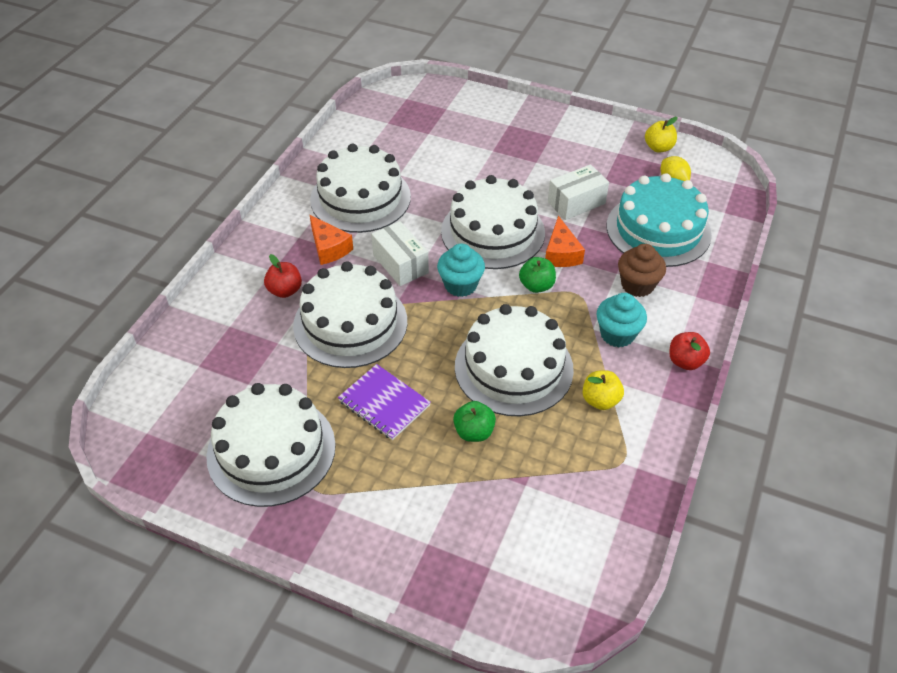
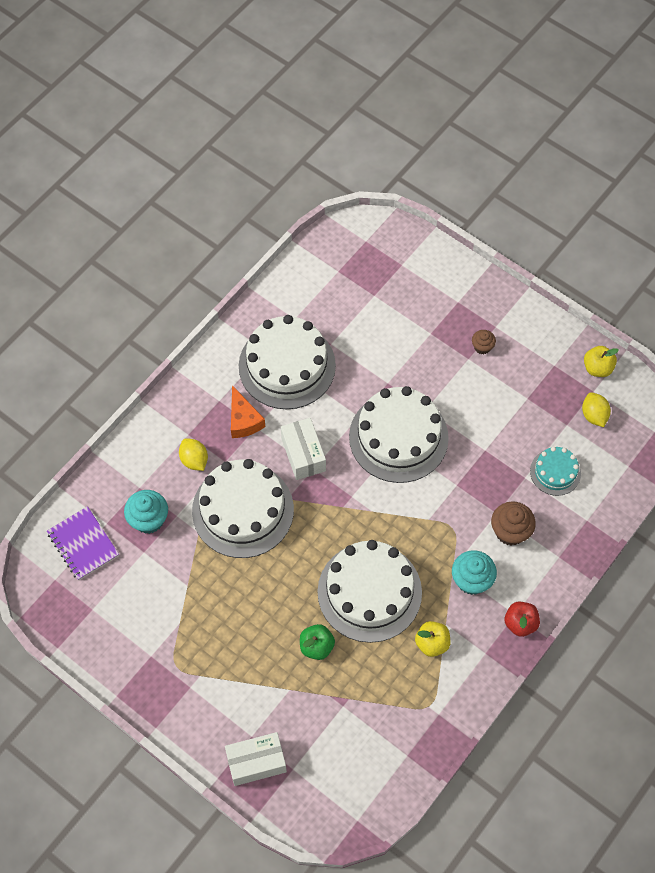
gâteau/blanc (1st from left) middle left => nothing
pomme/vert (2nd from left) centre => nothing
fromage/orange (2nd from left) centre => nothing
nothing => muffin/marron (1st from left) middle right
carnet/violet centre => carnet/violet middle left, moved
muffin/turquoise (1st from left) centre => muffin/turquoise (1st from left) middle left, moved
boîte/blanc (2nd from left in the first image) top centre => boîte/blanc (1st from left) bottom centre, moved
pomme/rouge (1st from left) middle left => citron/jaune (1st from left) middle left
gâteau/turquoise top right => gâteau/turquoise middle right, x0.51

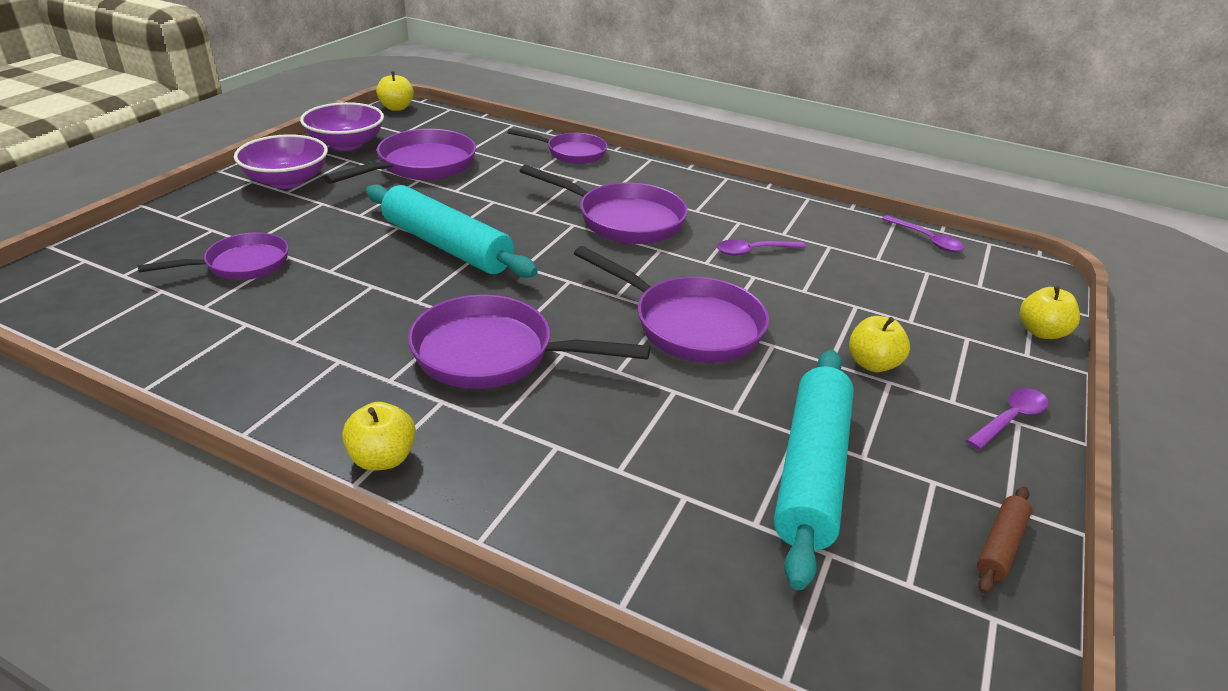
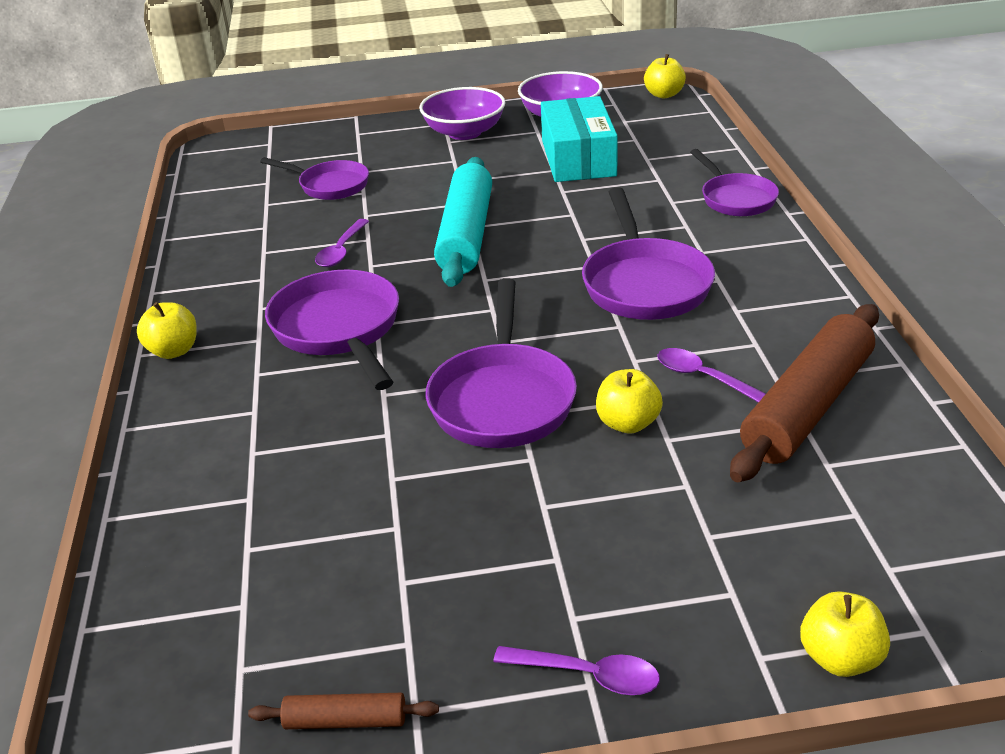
rouleau à pâtisserie/turquoise (2nd from left) bottom centre => nothing
nothing => rouleau à pâtisserie/marron (2nd from left) middle right
pomme/jaune (3rd from left in the first image) middle right => pomme/jaune (2nd from left) centre, moved
cuillère/violet (2nd from left in the first image) middle right => cuillère/violet (1st from left) top centre, moved
poêle/violet (2nd from left) top left => boîte/turquoise top centre

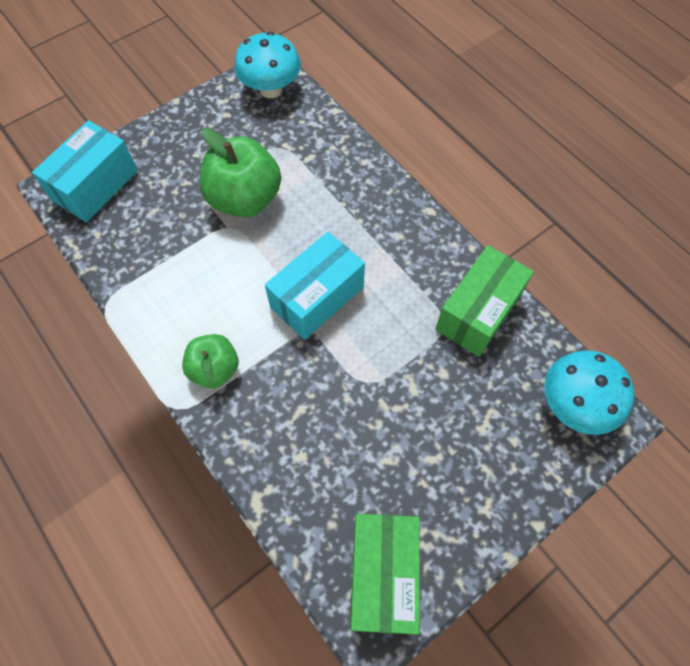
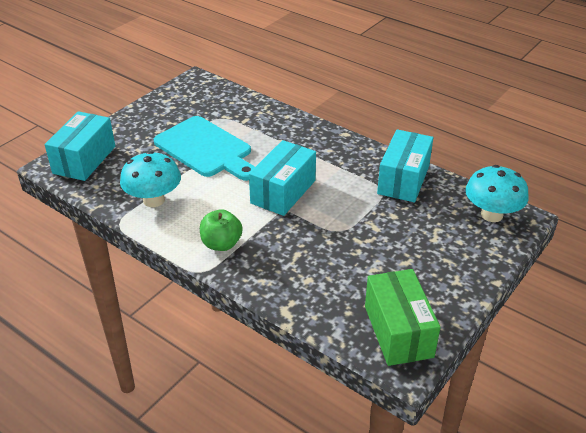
champignon/turquoise (1st from left) top centre => champignon/turquoise (1st from left) middle left, moved
pomme/vert (2nd from left) top centre => planche à découper/turquoise centre
boîte/vert (2nd from left) middle right => boîte/turquoise (3rd from left) middle right

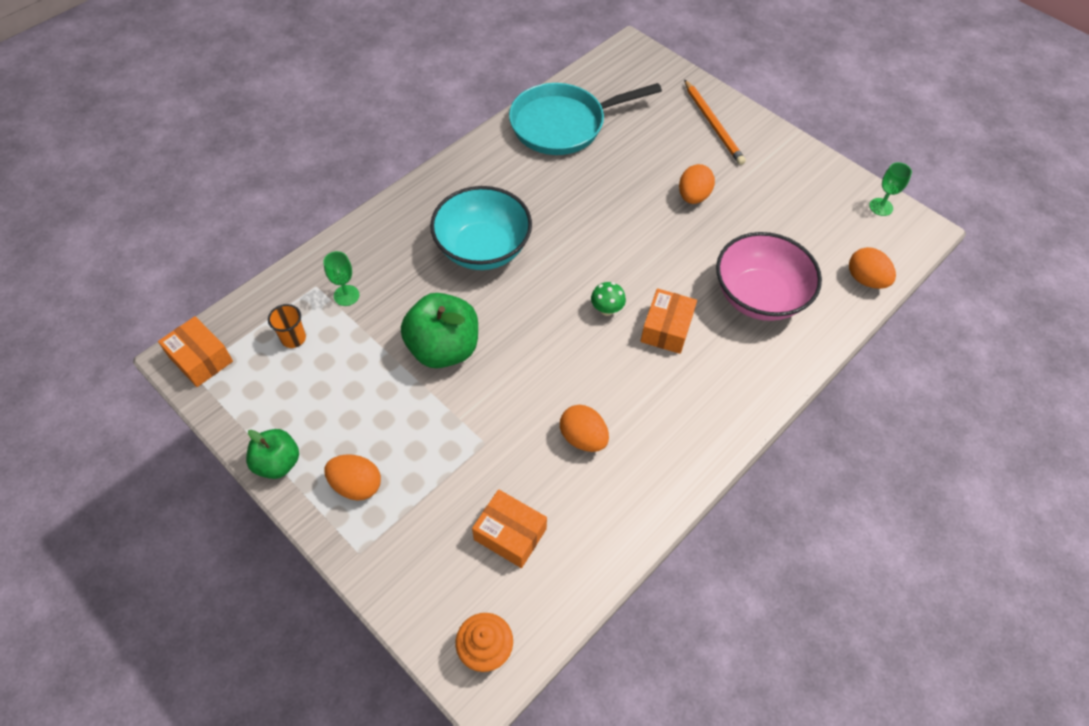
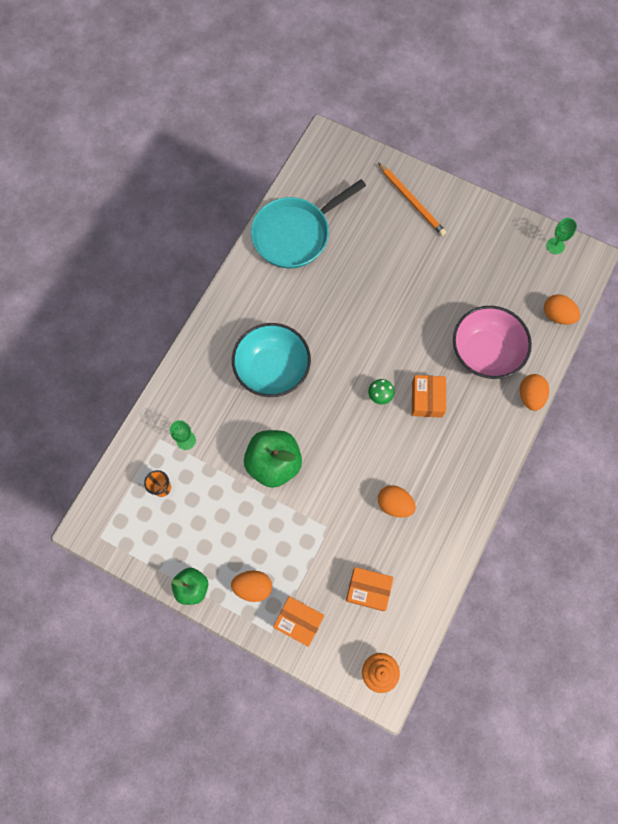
boîte/orange (1st from left) middle left => boîte/orange (1st from left) bottom centre, moved
œuf/orange (3rd from left) top centre => œuf/orange (3rd from left) middle right, moved

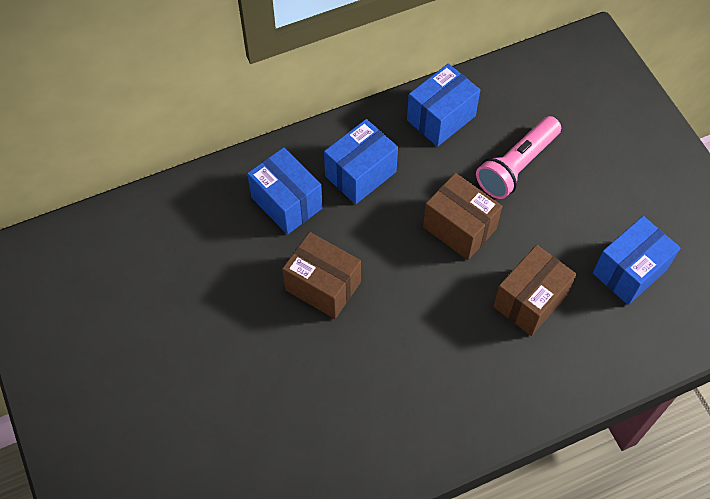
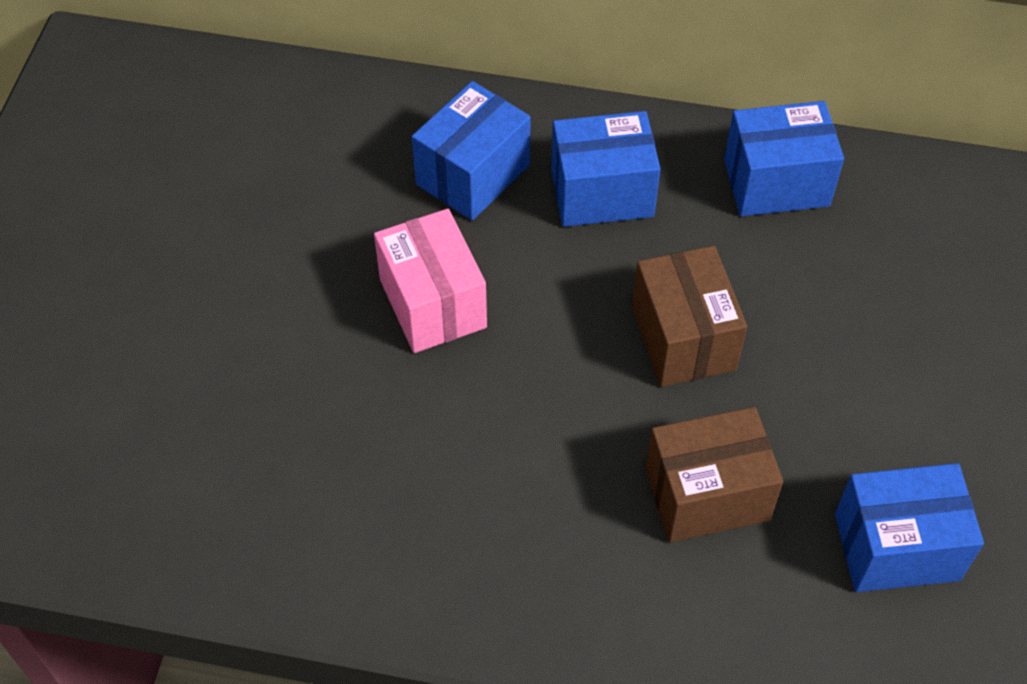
lampe de poche/rose top right => nothing
boîte/marron (1st from left) centre => boîte/rose centre
boîte/bleu (1st from left) centre => boîte/bleu (1st from left) top centre, 45 degrees clockwise

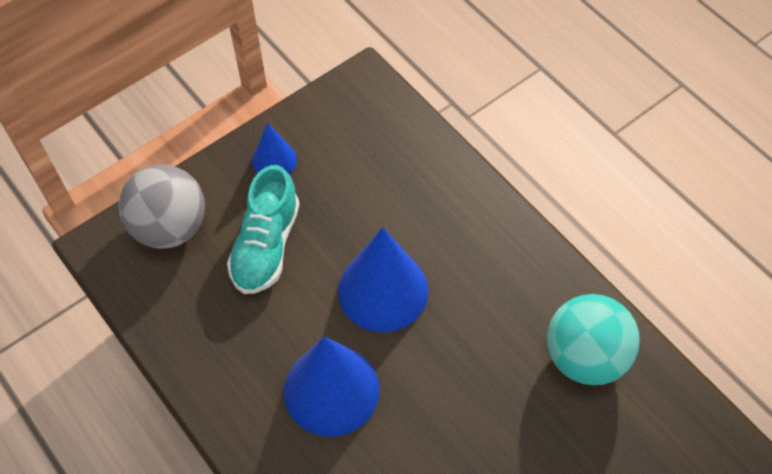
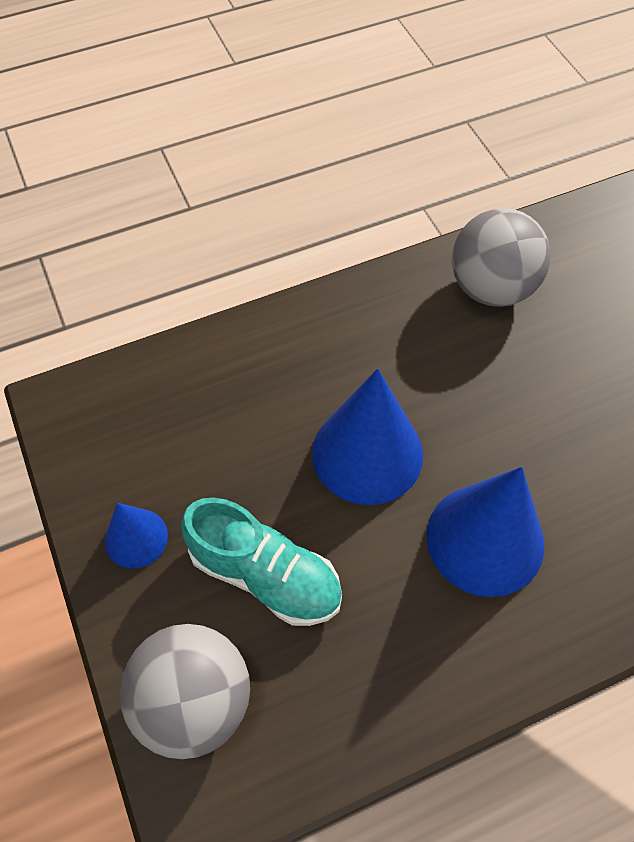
balle/turquoise bottom right => balle/gris (2nd from left) top right

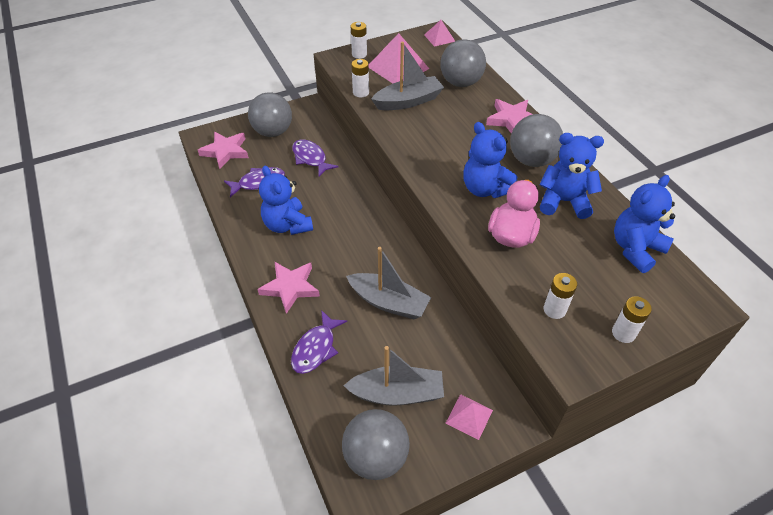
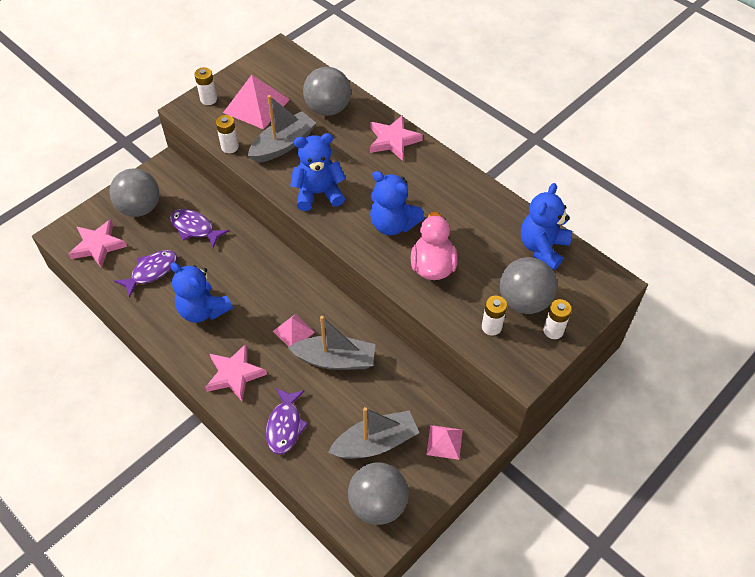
pyramide/rose (2nd from left) top centre => pyramide/rose (2nd from left) centre, moved
balle/gris (4th from left) top right => balle/gris (4th from left) middle right, moved
ours en peluche/bleu (3rd from left in the first image) middle right => ours en peluche/bleu (2nd from left) top centre, moved

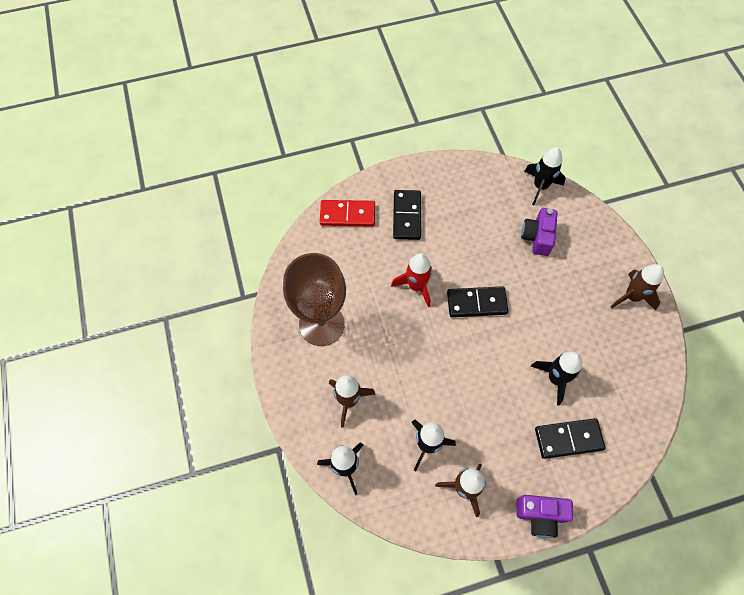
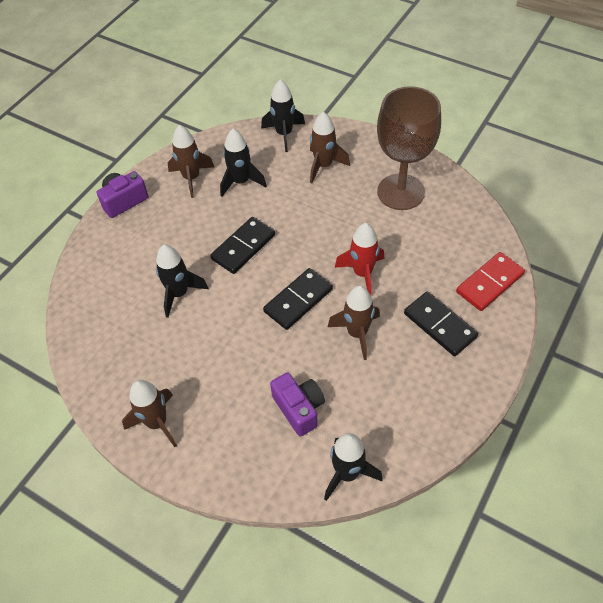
nothing => fusée/marron (4th from left) centre
domino/noir (3rd from left in the first image) bottom right => domino/noir (1st from left) centre, moved

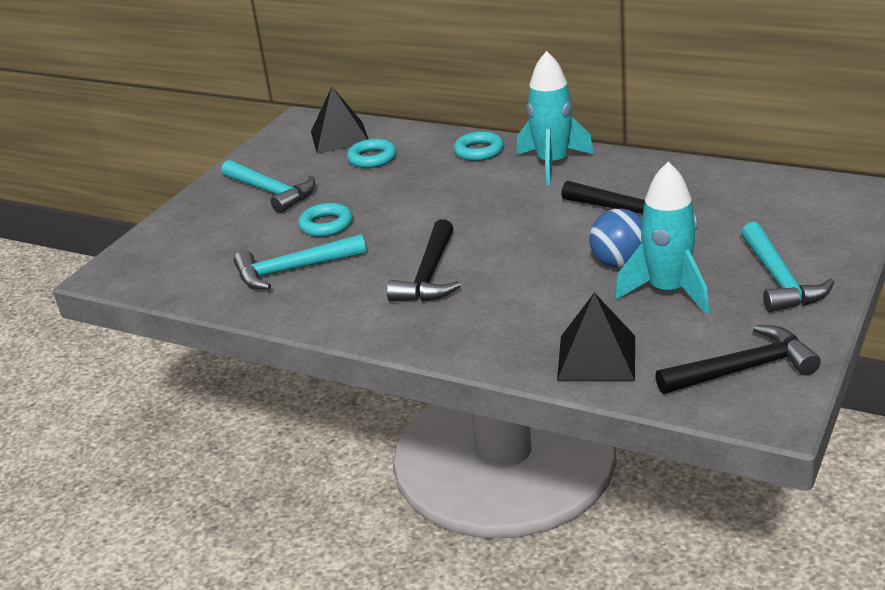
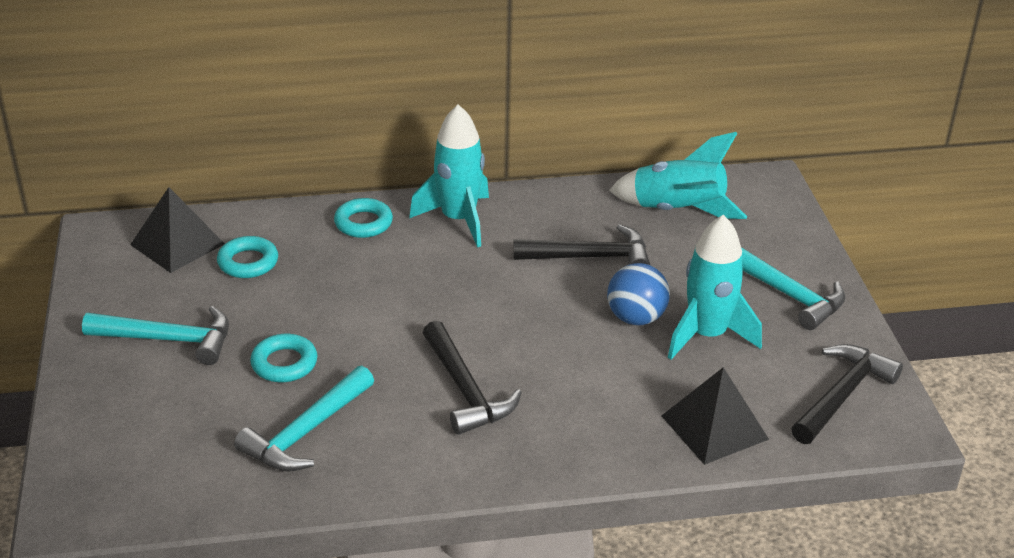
nothing => fusée/turquoise (2nd from left) top right

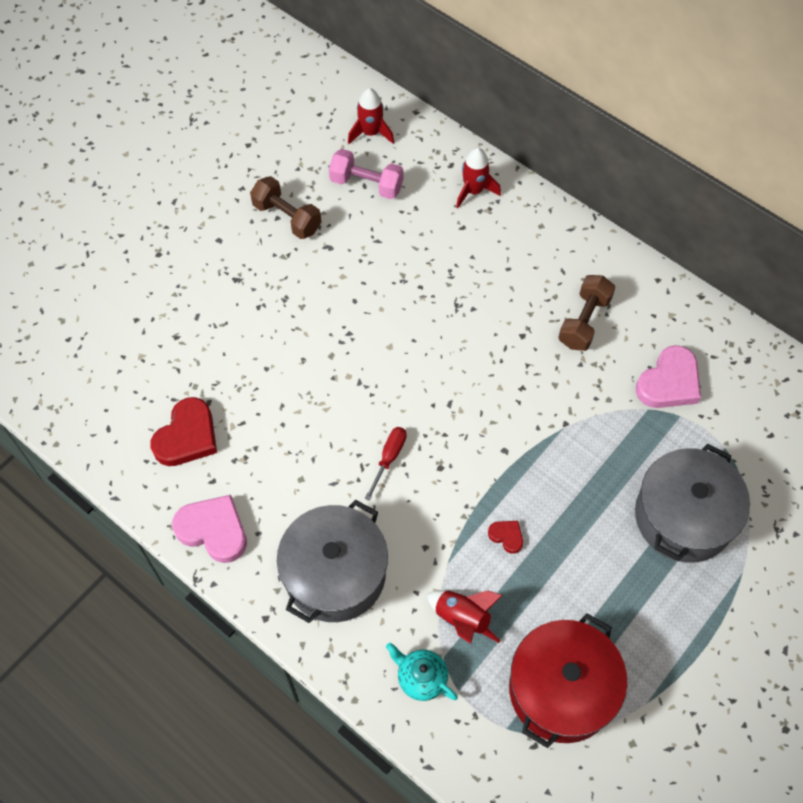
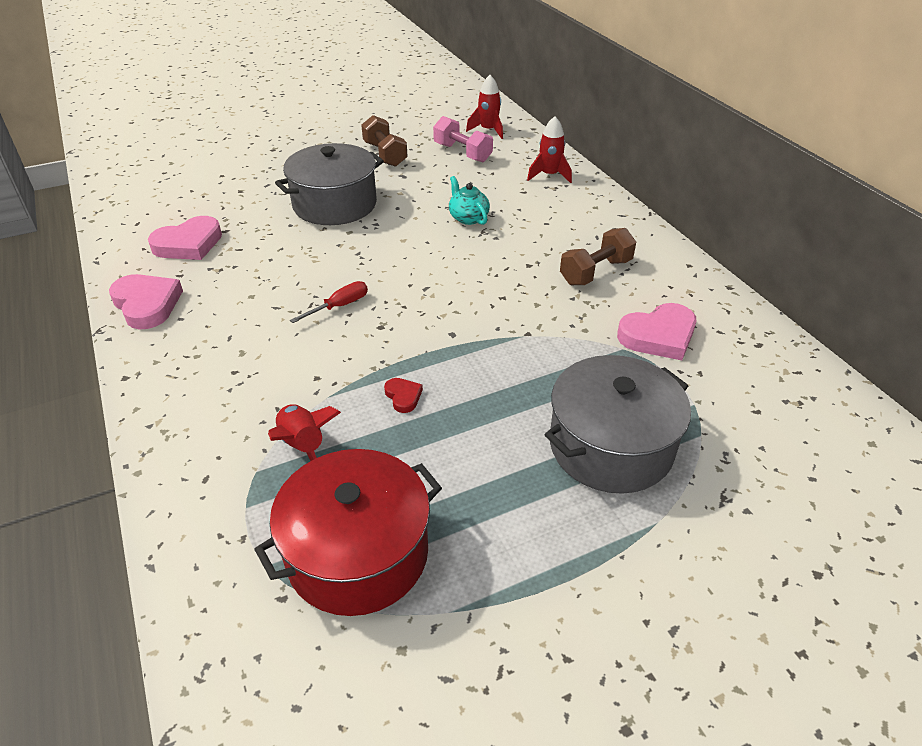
marmite/gris (1st from left) bottom centre => marmite/gris (1st from left) top centre, moved
théière/turquoise bottom centre => théière/turquoise top centre, moved
cœur/rouge (1st from left) middle left => cœur/rose (2nd from left) top left

